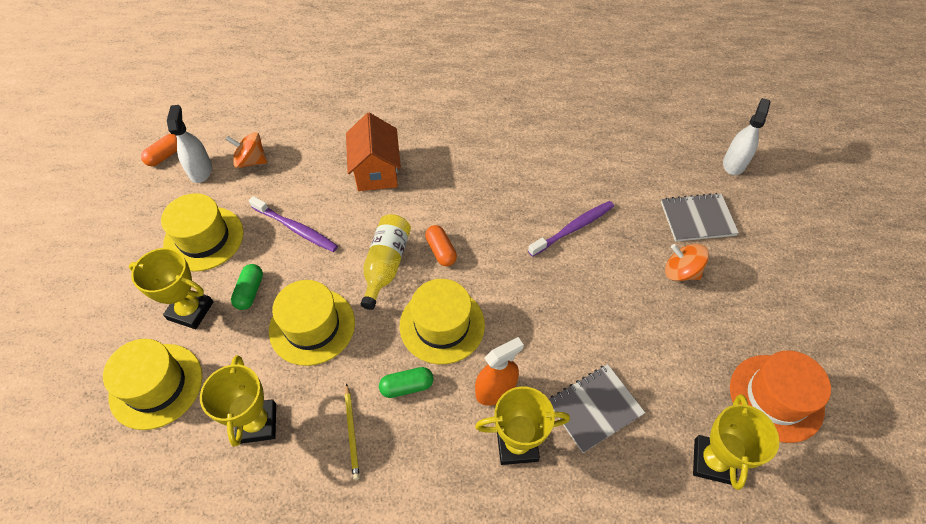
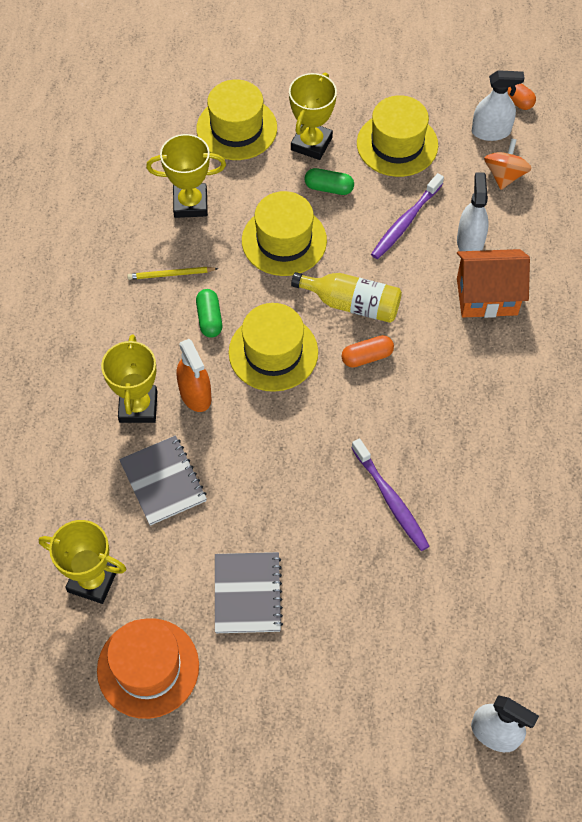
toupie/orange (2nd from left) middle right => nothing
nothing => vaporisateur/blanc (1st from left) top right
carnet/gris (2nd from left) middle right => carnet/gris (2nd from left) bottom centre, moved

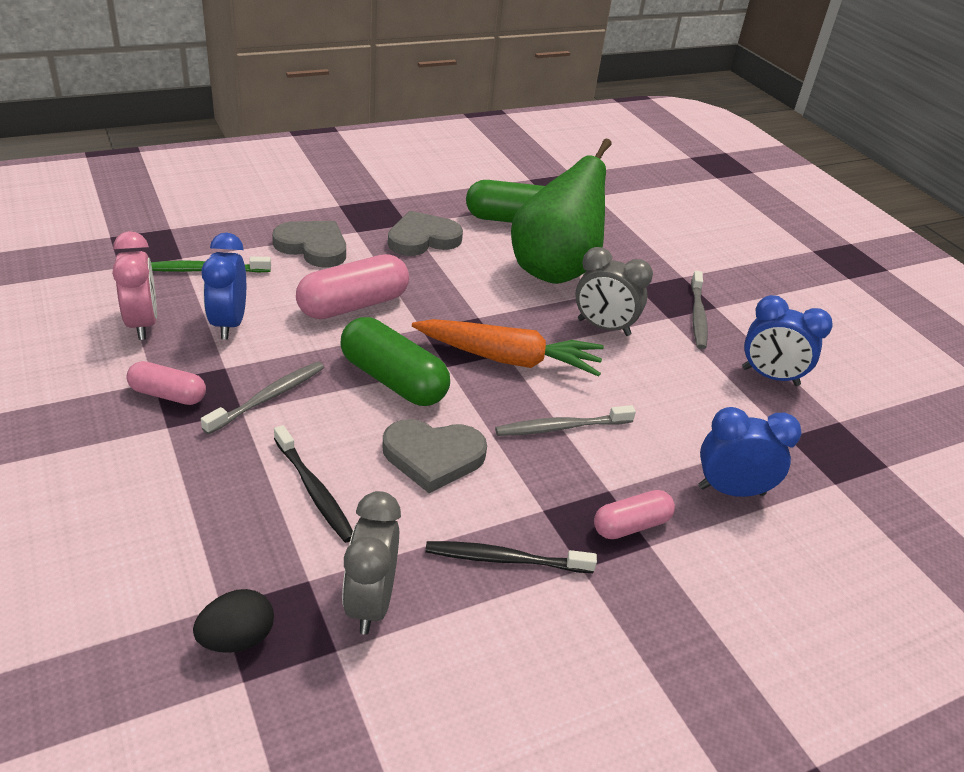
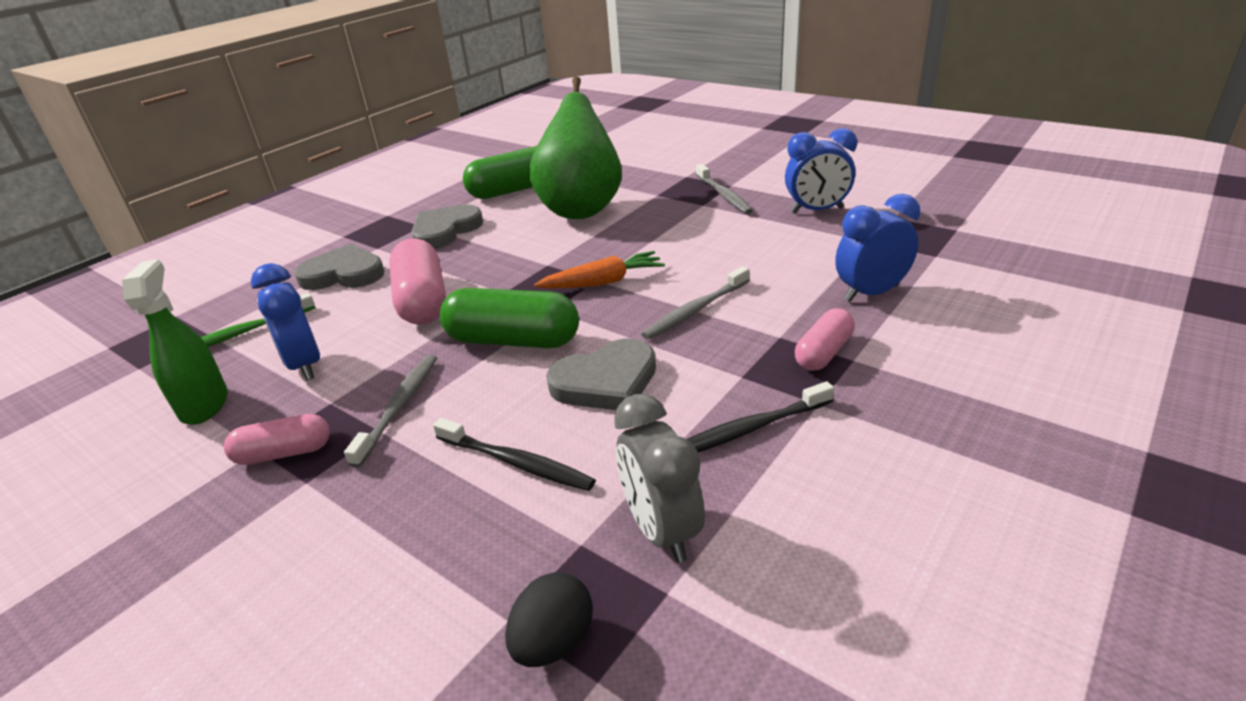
réveil/gris (2nd from left) centre => nothing
réveil/rose middle left => vaporisateur/vert middle left
gélule/rose (2nd from left) centre, 45 degrees counterclockwise
carotte/orange centre, x0.66

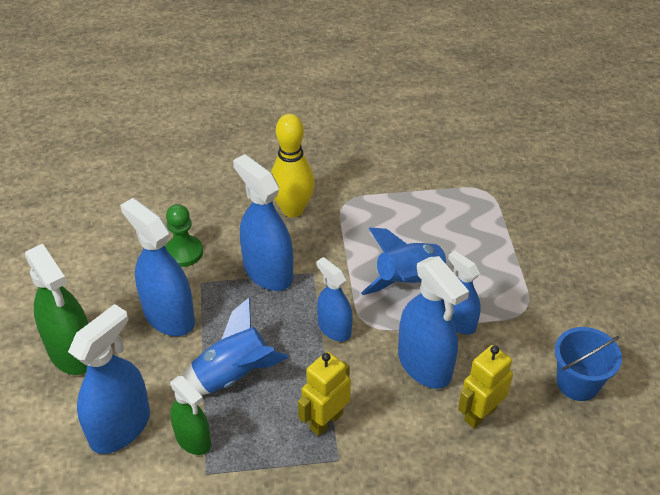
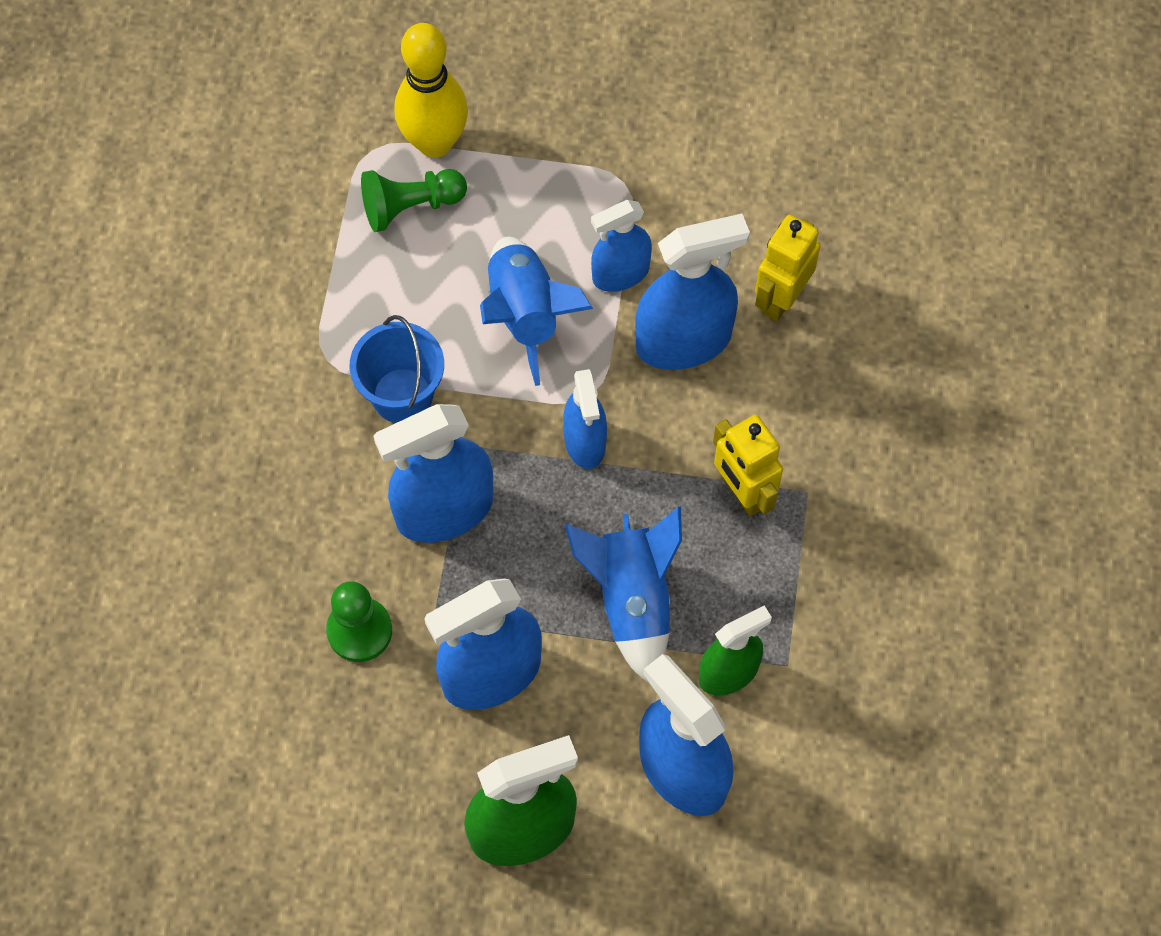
nothing => pion/vert (2nd from left) top centre
quille/jaune centre => quille/jaune top centre, moved
seau/bleu bottom right => seau/bleu centre, moved
vaporisateur/bleu (4th from left in the first image) centre => vaporisateur/bleu (3rd from left) centre, 75 degrees counterclockwise
robot/jaune (2nd from left) bottom right => robot/jaune (2nd from left) top right, 60 degrees clockwise

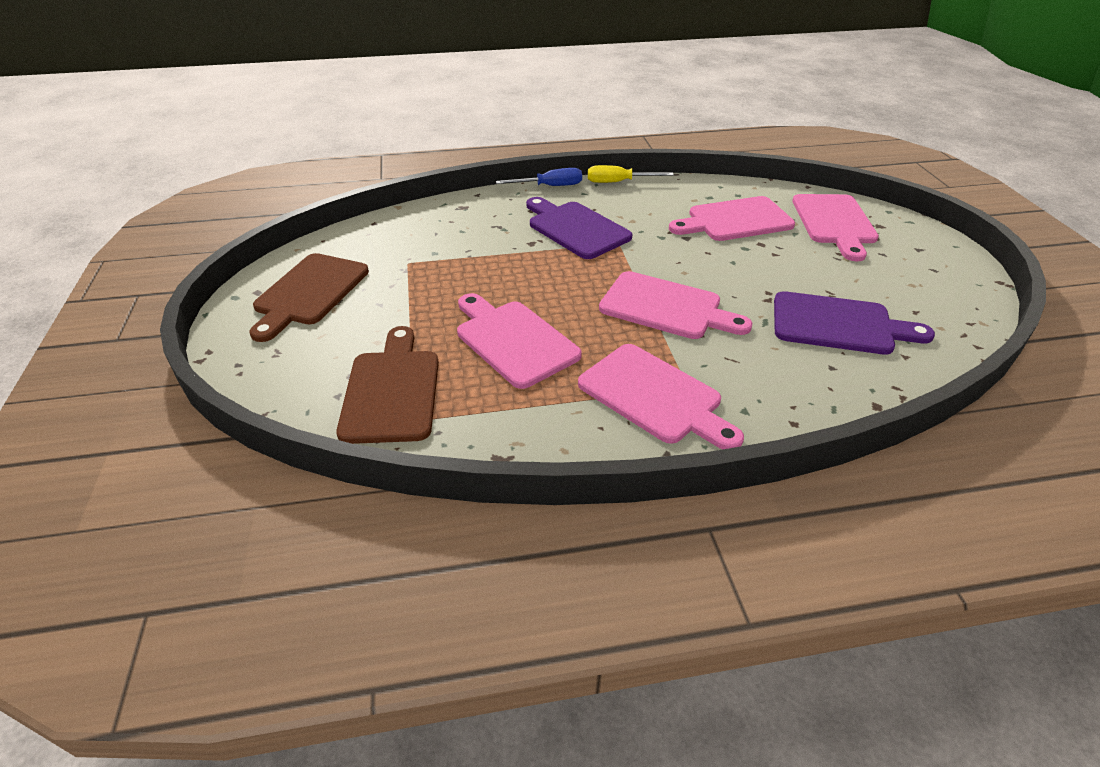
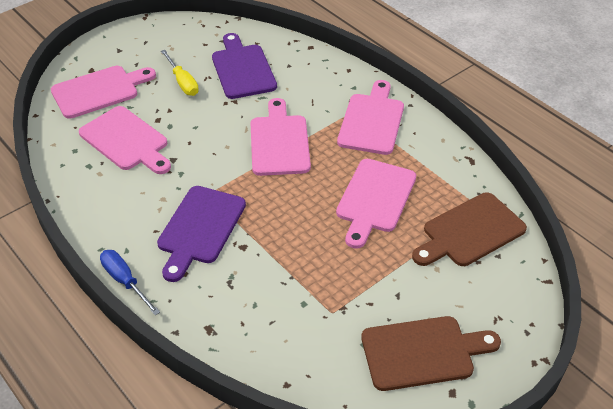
tournevis/jaune top centre => tournevis/jaune top left, moved

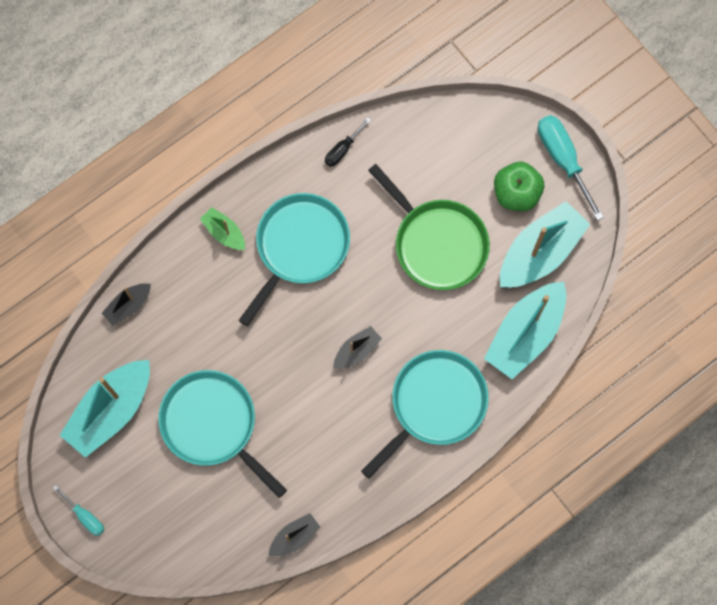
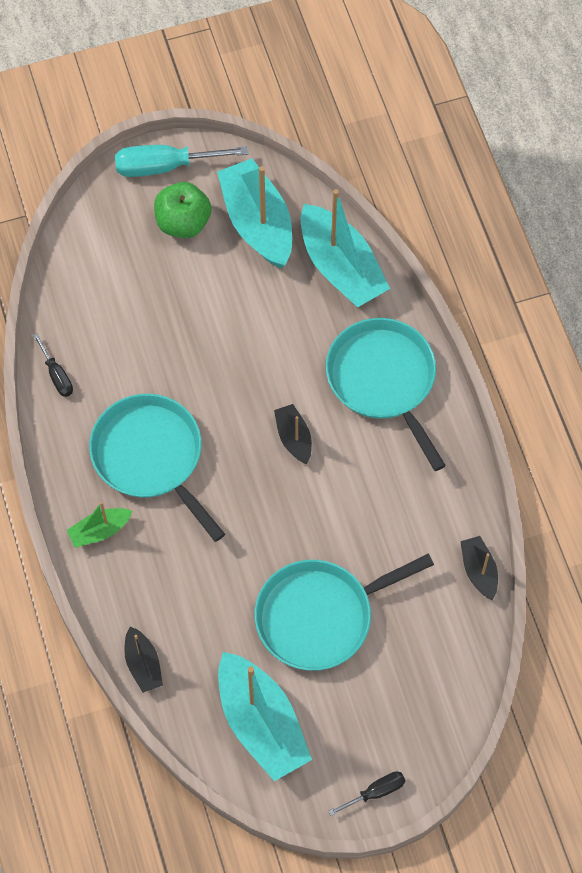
poêle/vert centre => nothing
tournevis/turquoise (1st from left) bottom left => tournevis/noir (2nd from left) bottom centre

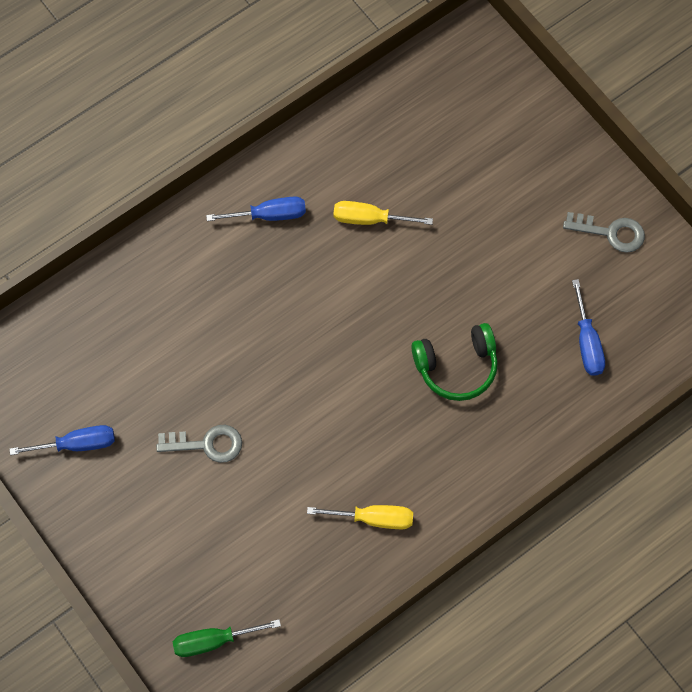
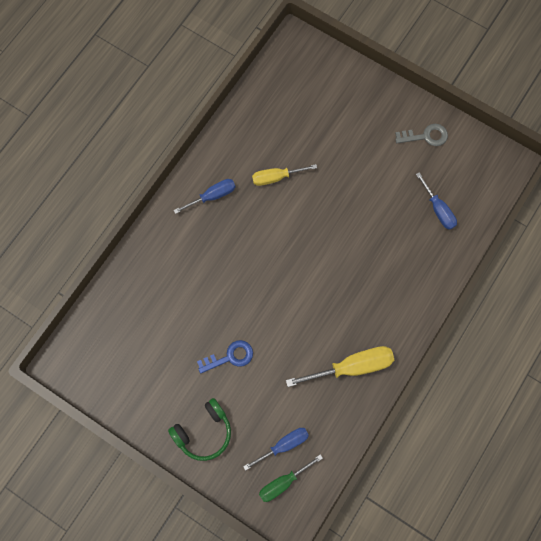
tournevis/bleu (1st from left in the first image) middle left => tournevis/bleu (2nd from left) bottom centre, moved
casque audio/vert centre => casque audio/vert bottom centre, moved
clé/gris (1st from left) middle left => clé/bleu centre
tournevis/jaune (1st from left in the first image) bottom centre => tournevis/jaune (2nd from left) bottom centre, x1.56

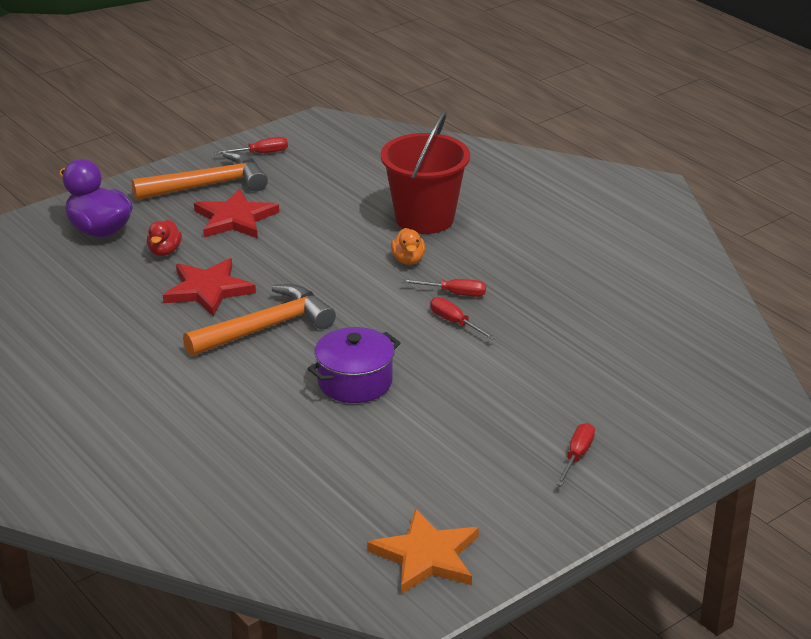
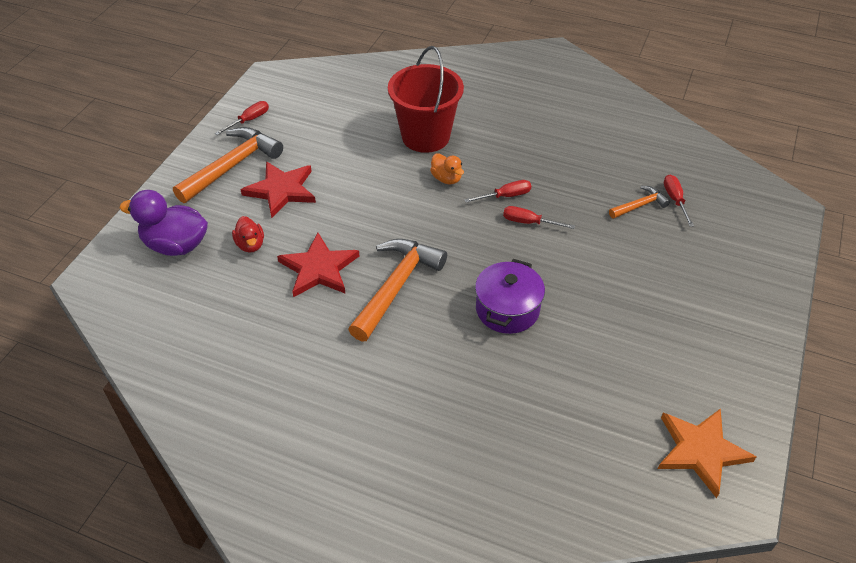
nothing => marteau/orange (3rd from left) middle right
tournevis/rouge (4th from left) bottom right => tournevis/rouge (4th from left) middle right, moved

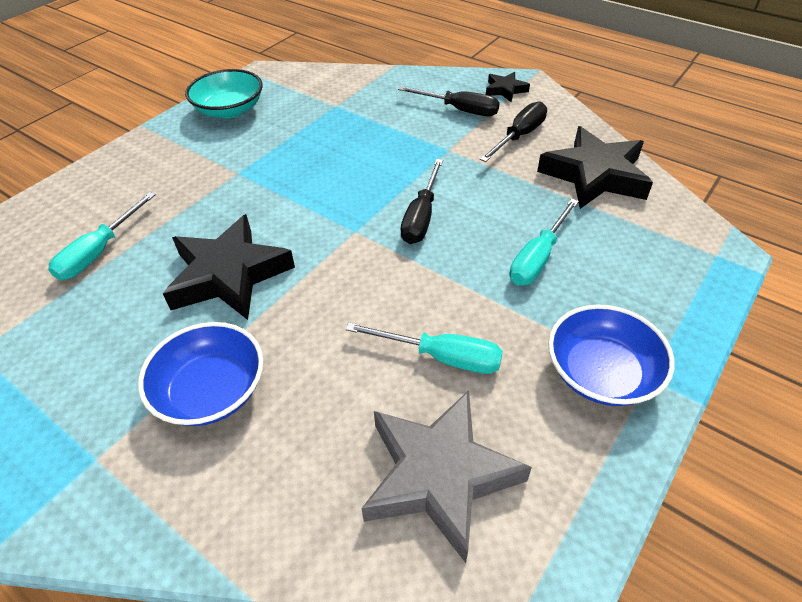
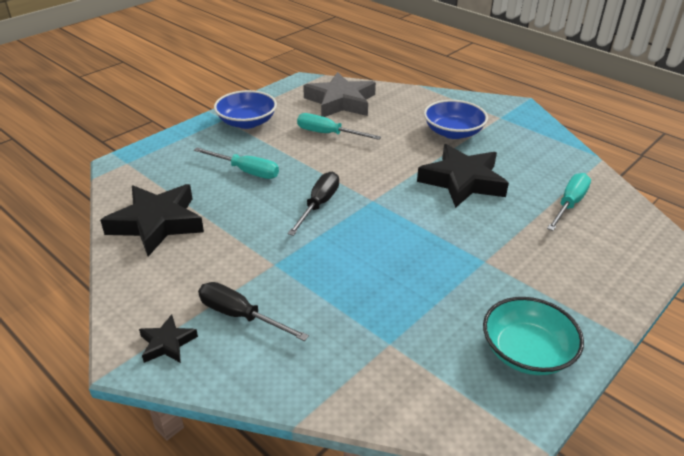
tournevis/noir (3rd from left) top centre => nothing
tournevis/turquoise (3rd from left in the first image) middle right => tournevis/turquoise (1st from left) centre, 75 degrees clockwise

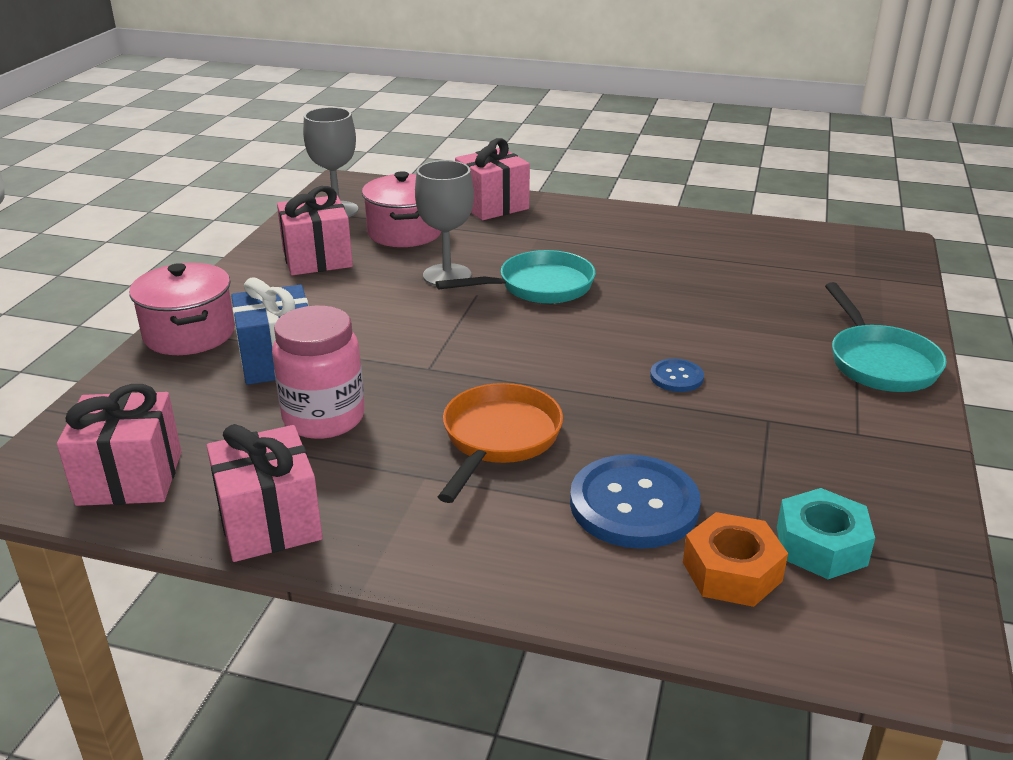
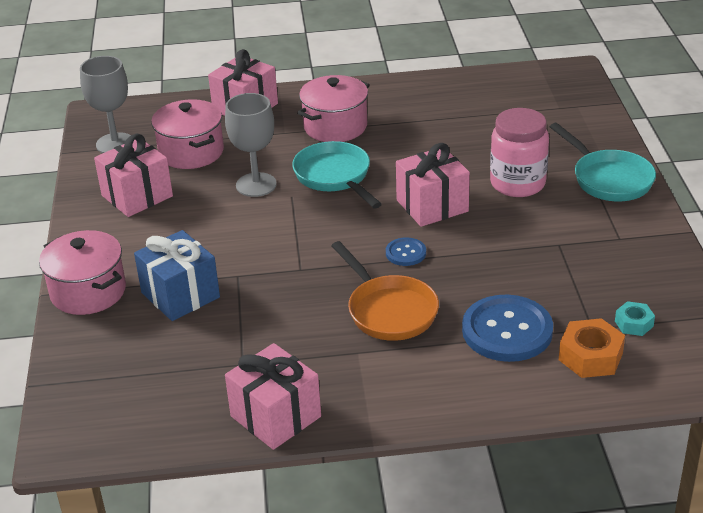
nothing => marmite/rose (3rd from left) top centre
cadeau/rose (1st from left in the first image) middle left => cadeau/rose (4th from left) centre, moved
bocal/rose middle left => bocal/rose top right, moved
bouton/bleu (2nd from left in the first image) middle right => bouton/bleu (1st from left) centre, moved
poêle/turquoise (1st from left) centre, 75 degrees counterclockwise
poêle/orange centre, 150 degrees clockwise
écrou/turquoise bottom right => écrou/turquoise middle right, x0.60

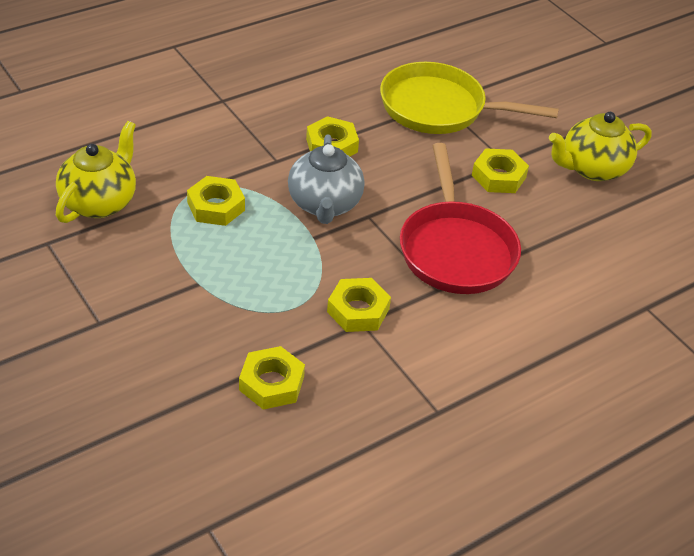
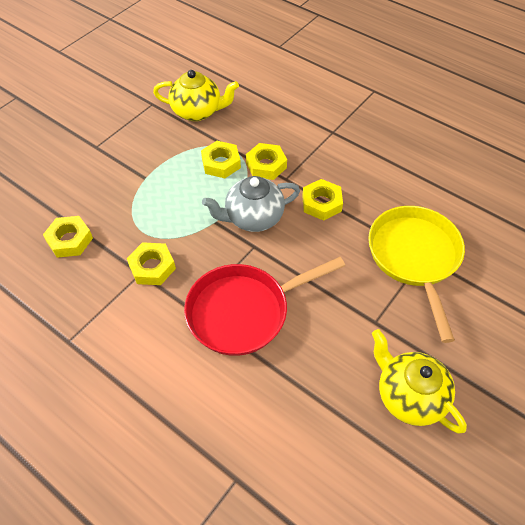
écrou/jaune (5th from left in the first image) top right => écrou/jaune (4th from left) top centre, moved

